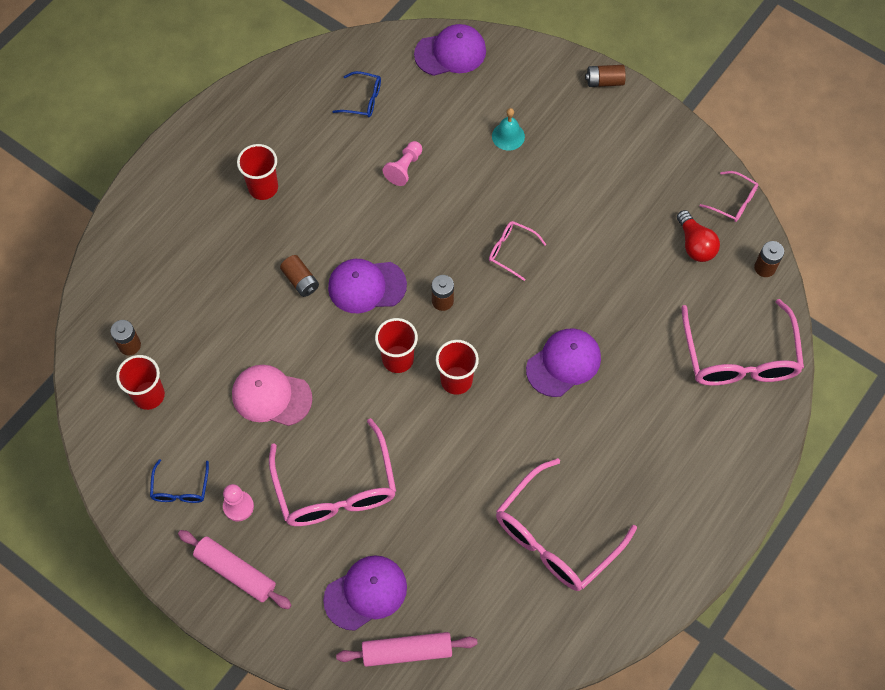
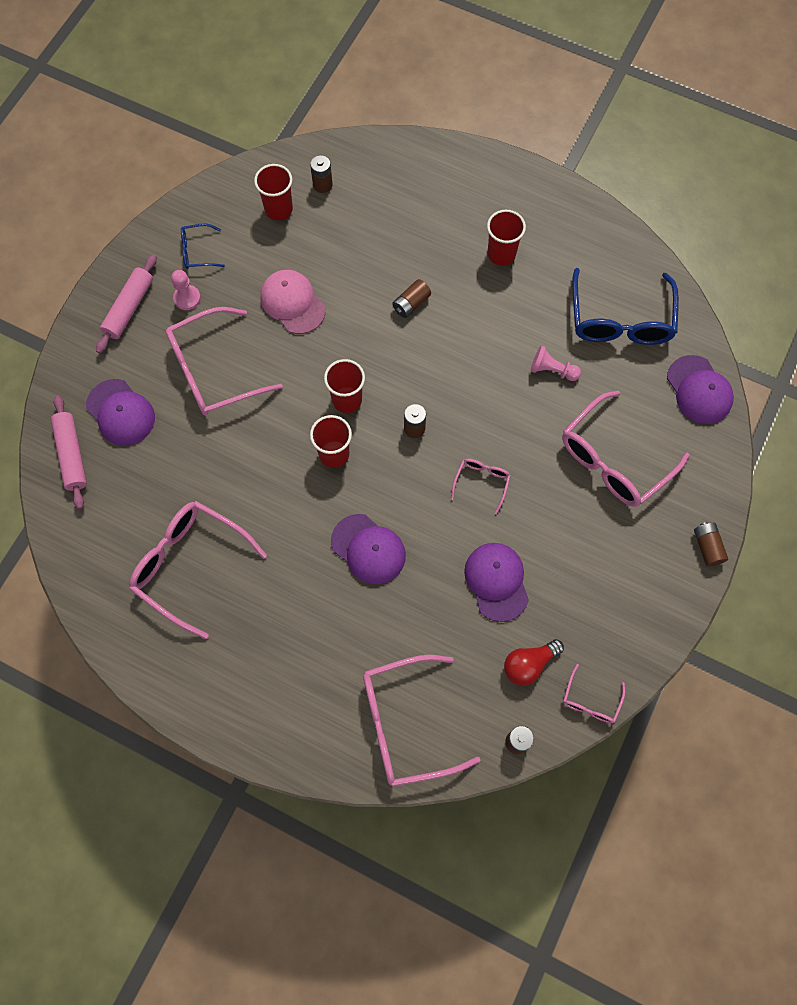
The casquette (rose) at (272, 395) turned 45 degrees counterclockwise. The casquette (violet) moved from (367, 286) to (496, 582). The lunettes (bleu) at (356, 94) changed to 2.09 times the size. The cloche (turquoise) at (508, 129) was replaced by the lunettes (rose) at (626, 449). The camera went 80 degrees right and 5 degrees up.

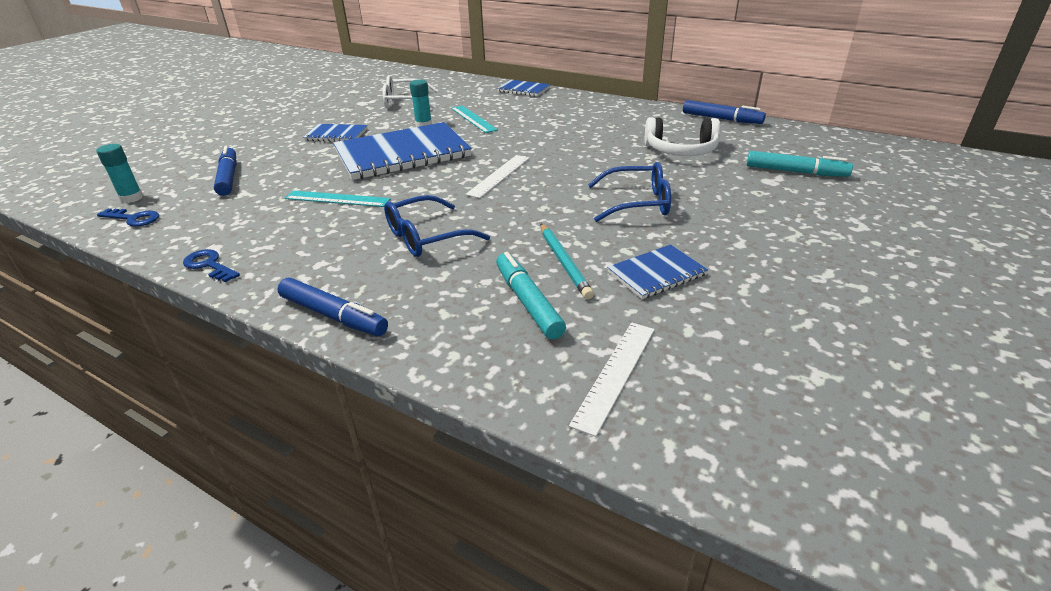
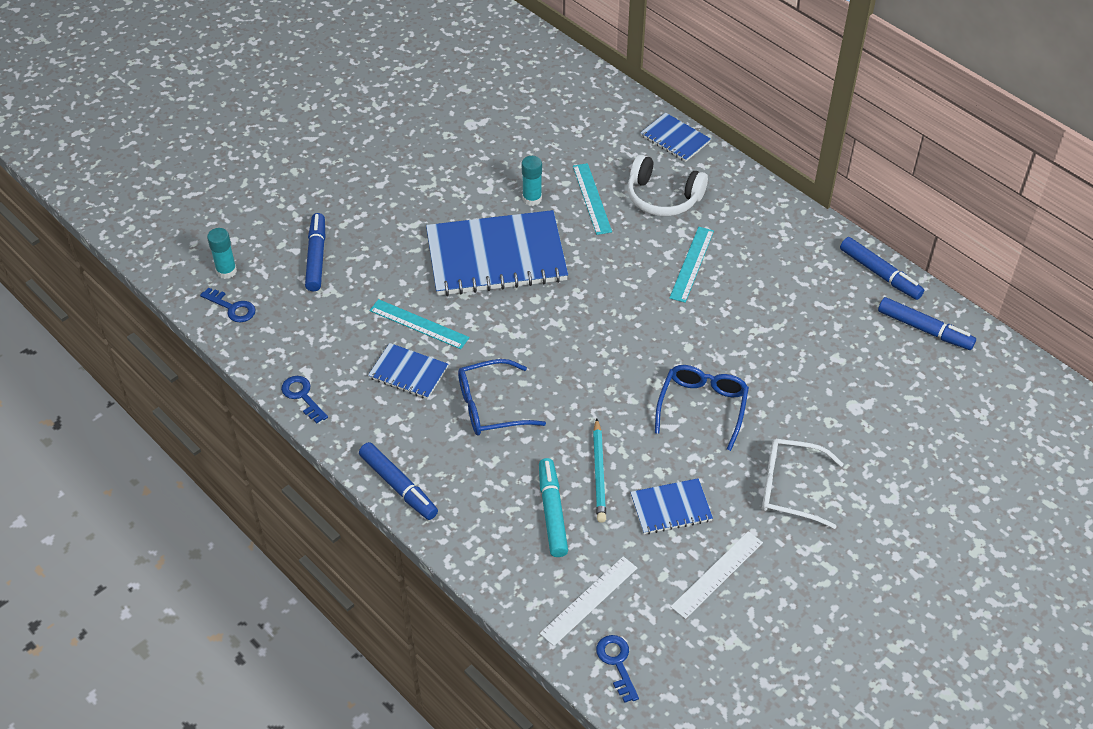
The carnet (bleu) moved from (335, 133) to (408, 371). The lunettes (blanc) moved from (410, 92) to (802, 484). The règle (blanc) moved from (497, 176) to (717, 575). The lunettes (bleu) at (629, 192) turned 90 degrees counterclockwise. The casque audio (blanc) moved from (683, 136) to (668, 185). The feutre (turquoise) at (800, 164) disappeared. The clé (bleu) at (617, 669) appeared. The règle (turquoise) at (692, 265) appeared. The feutre (bleu) at (927, 323) appeared. The camera went 15 degrees right and 15 degrees up.

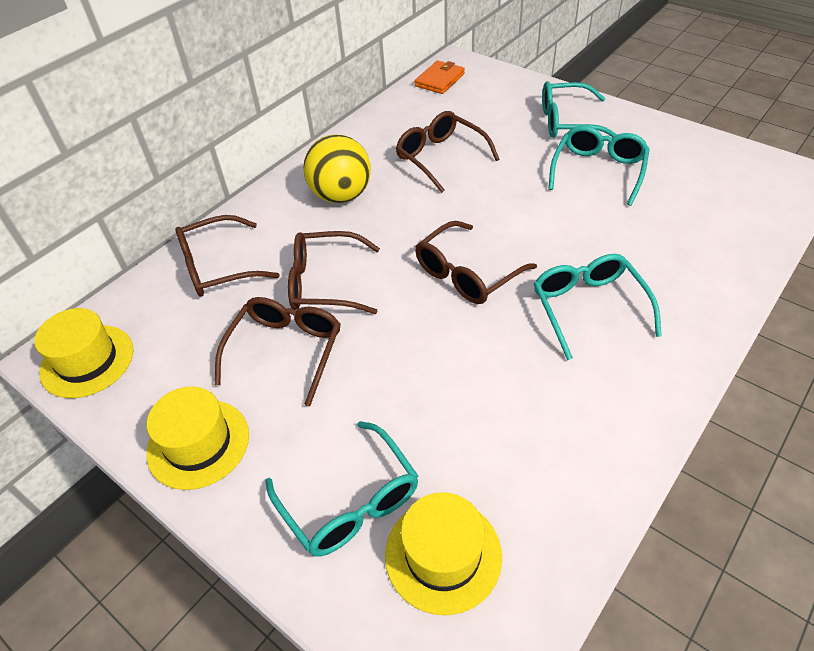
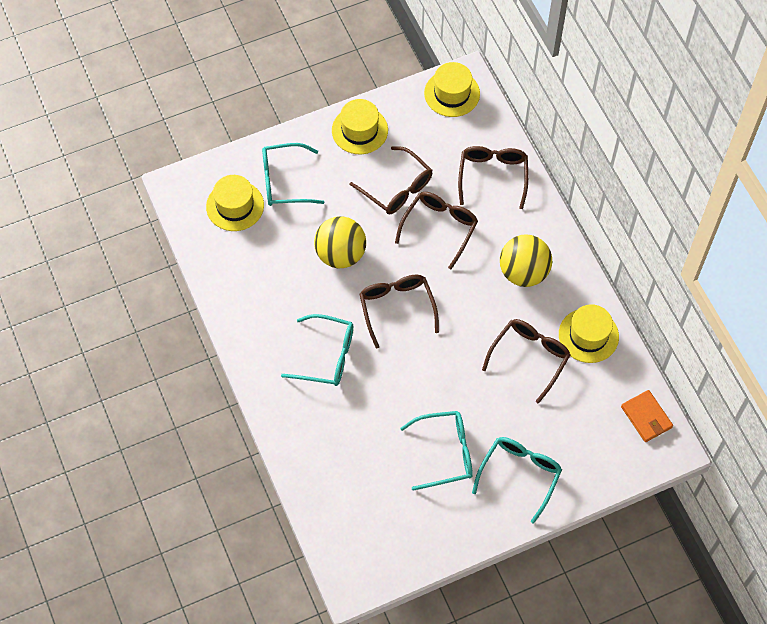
The lunettes (marron) at (448, 152) turned 45 degrees counterclockwise. The lunettes (turquoise) at (599, 166) turned 60 degrees counterclockwise. The balle (jaune) at (340, 242) appeared. The chapeau (jaune) at (589, 333) appeared. The camera went 115 degrees right and 15 degrees up.

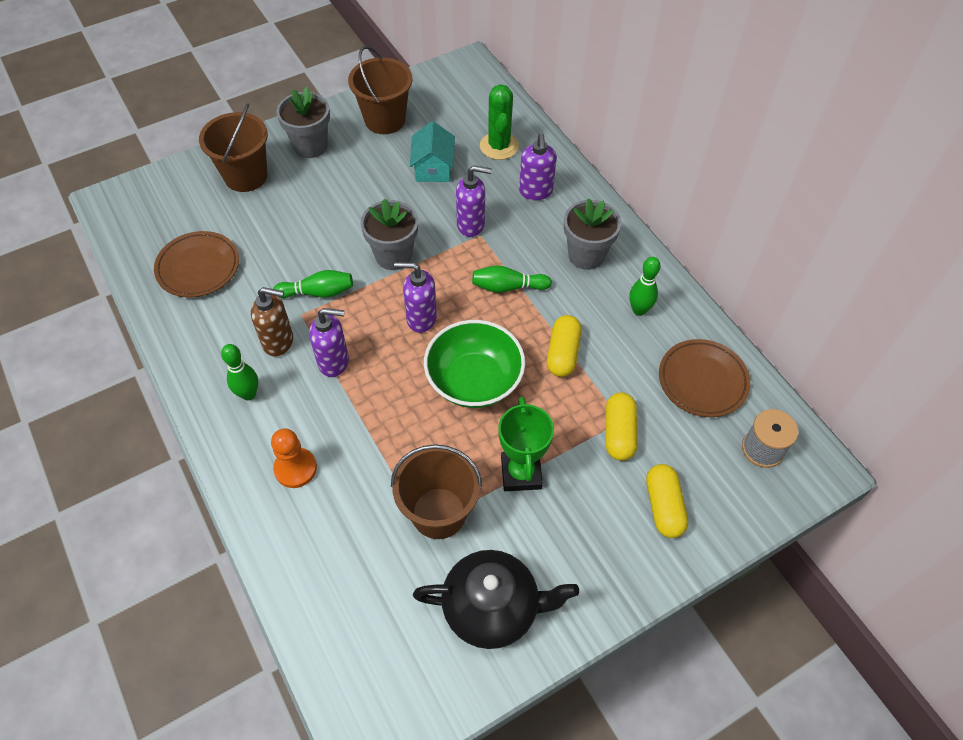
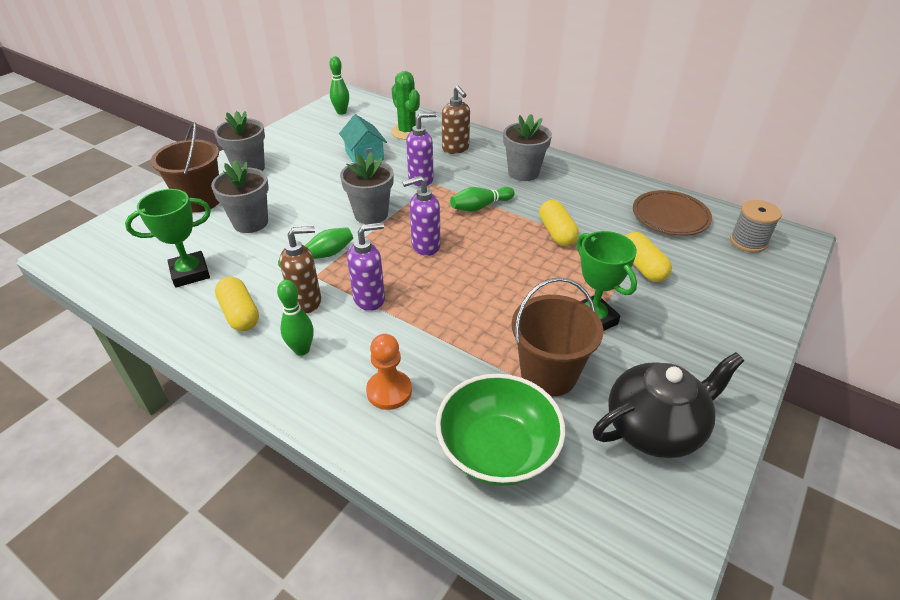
The assiette (marron) at (196, 264) was replaced by the trophée (vert) at (168, 238). The seau (marron) at (380, 90) disappeared. The bol (vert) moved from (474, 364) to (500, 430). The distributeur de savon (violet) at (538, 166) became the distributeur de savon (marron) at (456, 120). The quille (vert) moved from (644, 286) to (339, 85). The gélule (jaune) moved from (667, 501) to (237, 304). The pot de fleurs (gris) at (240, 196) appeared. The camera went 25 degrees left and 15 degrees down.

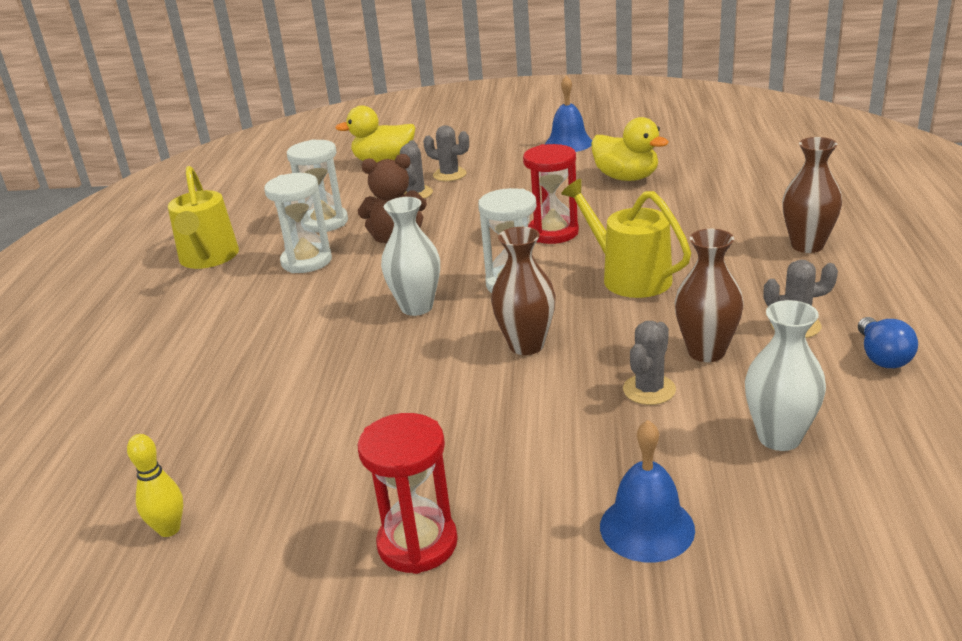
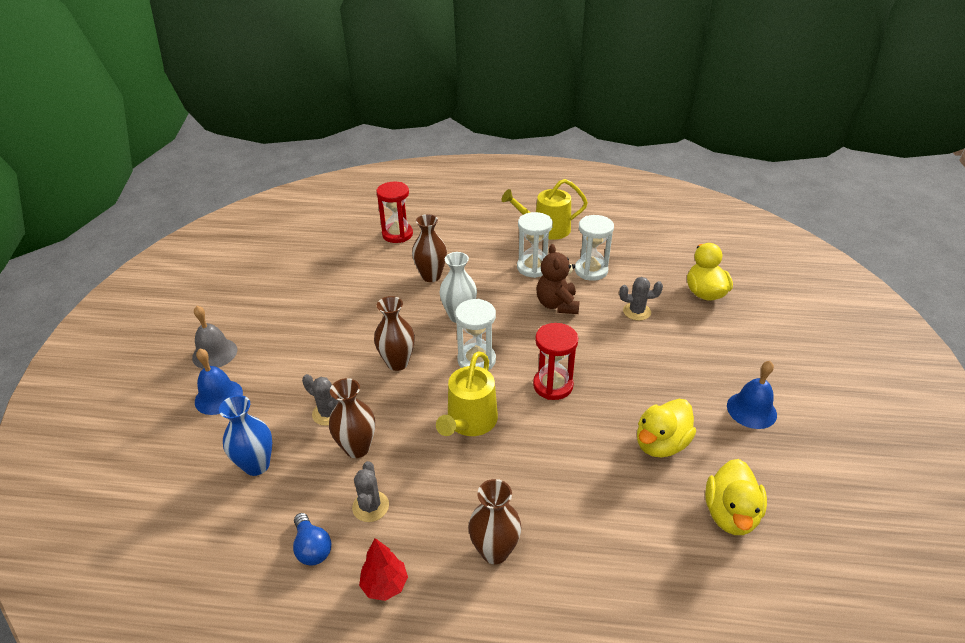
The quille (jaune) at (155, 485) disappeared. The sablier (rouge) moved from (407, 493) to (394, 212). The cactus (gris) at (446, 153) disappeared. The arrosoir (jaune) at (626, 238) turned 150 degrees clockwise. The vase (blanc) at (785, 375) became the vase (bleu) at (245, 435). The ampoule (bleu) at (888, 342) turned 120 degrees counterclockwise. The cloche (gris) at (214, 337) appeared. The arbre (rouge) at (383, 569) appeared. The vase (marron) at (429, 248) appeared. The canard (jaune) at (736, 497) appeared. The camera went 90 degrees right and 10 degrees up.

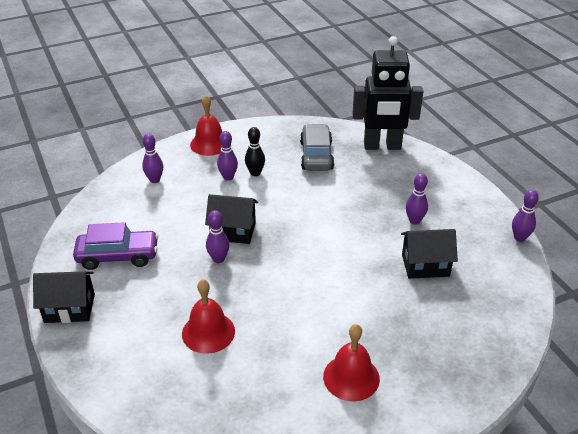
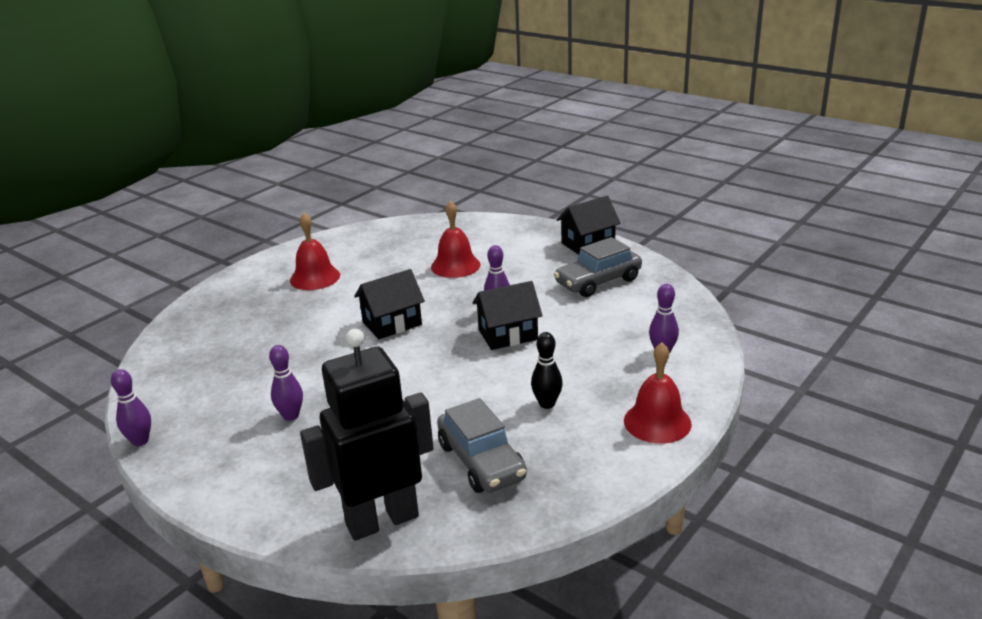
The voiture (violet) at (115, 246) became the voiture (gris) at (598, 267). The quille (violet) at (227, 156) disappeared. The maison (noir) moved from (429, 254) to (389, 304). The camera went 155 degrees right and 10 degrees down.

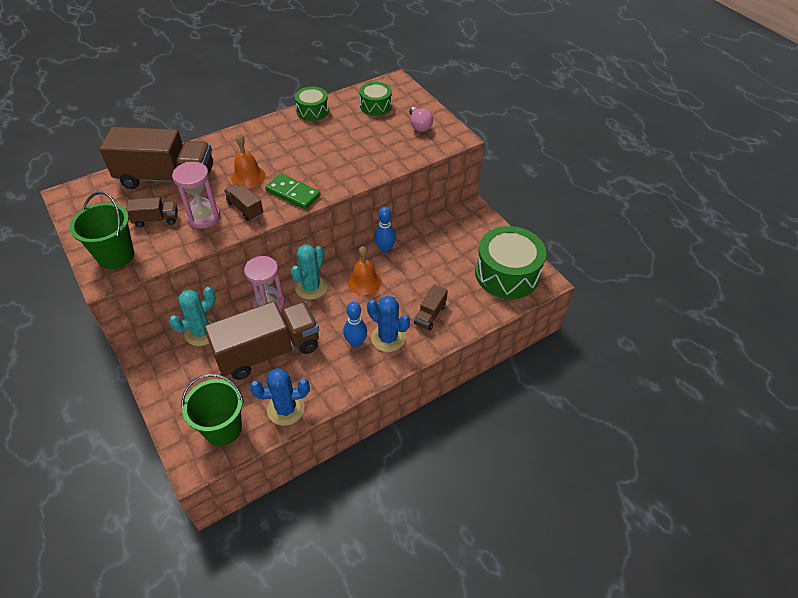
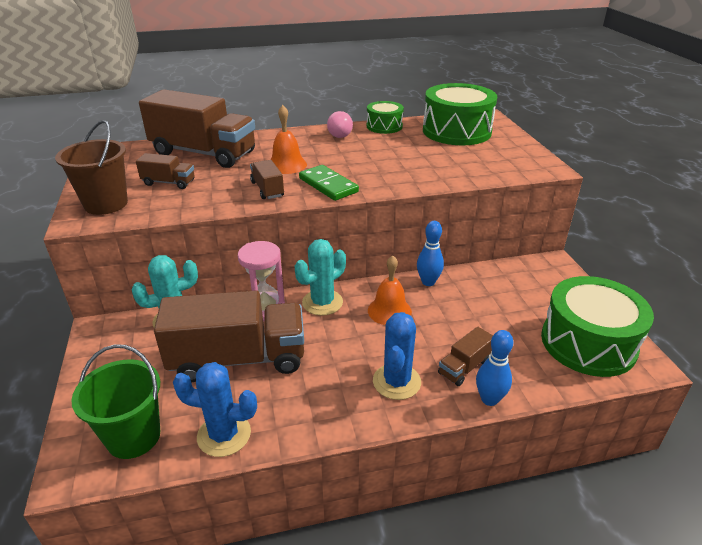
The seau (vert) at (102, 230) became the seau (marron) at (91, 167). The sablier (rose) at (196, 195) disappeared. The quille (bleu) moved from (355, 325) to (494, 368). The tambour (vert) at (376, 99) changed to 1.86 times the size. The cactus (bleu) at (388, 324) turned 45 degrees clockwise. The ampoule (rose) moved from (421, 119) to (340, 124). The camera went 20 degrees right and 15 degrees down.

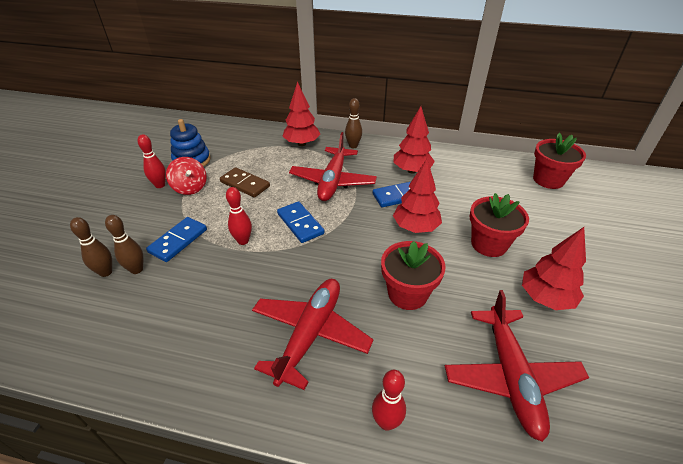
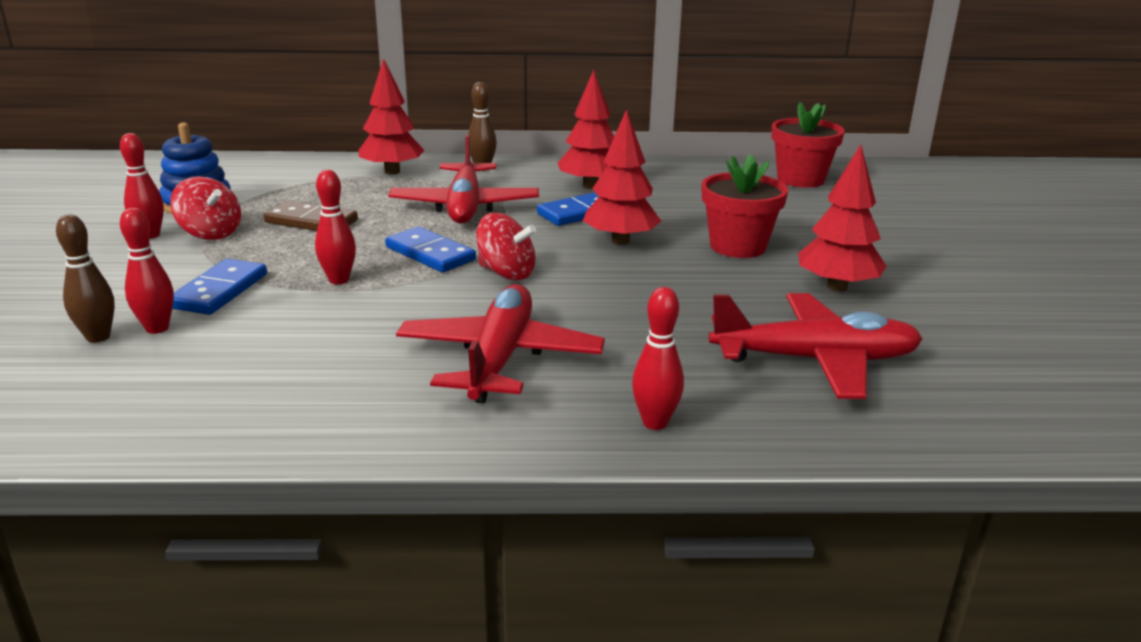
The quille (marron) at (124, 244) became the quille (rouge) at (147, 271). The pot de fleurs (rouge) at (413, 275) disappeared. The avion (rouge) at (517, 366) turned 75 degrees counterclockwise. The toupie (rouge) at (506, 246) appeared. The camera went 15 degrees left and 15 degrees down.

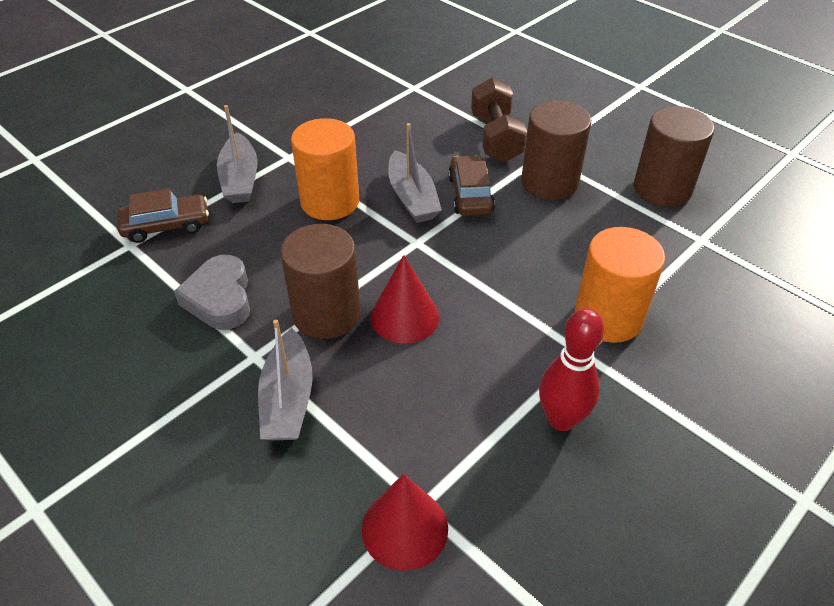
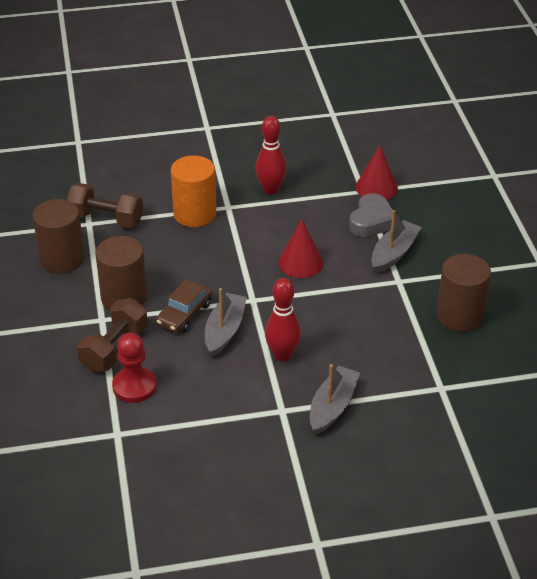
The voiture (marron) at (163, 215) disappeared. The cœur (gris) moved from (212, 292) to (371, 215). The cylindre (marron) moved from (320, 281) to (464, 293). The cylindre (orange) at (325, 169) was replaced by the quille (rouge) at (283, 319). The haltère (marron) at (104, 205) appeared. The pion (rouge) at (134, 368) appeared. The camera went 145 degrees left and 5 degrees down.

